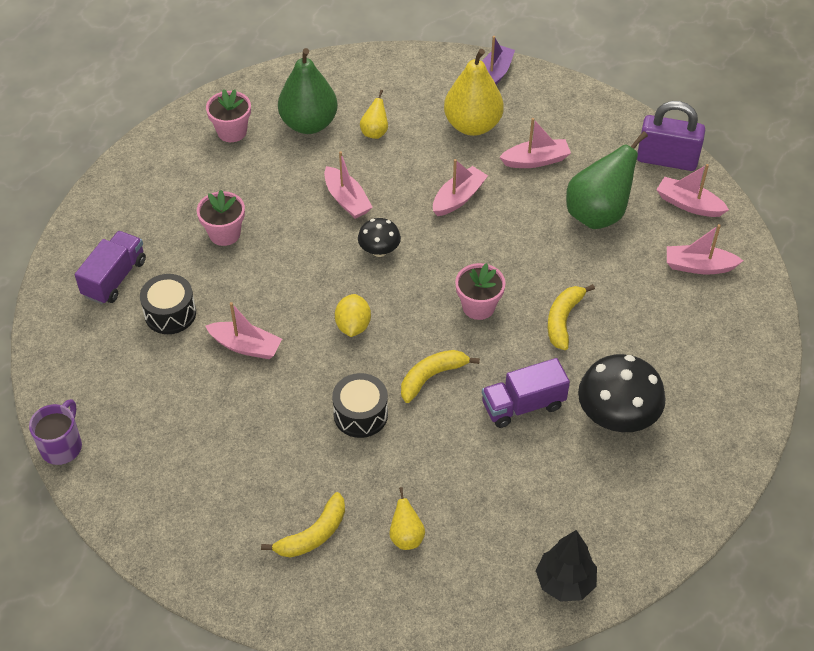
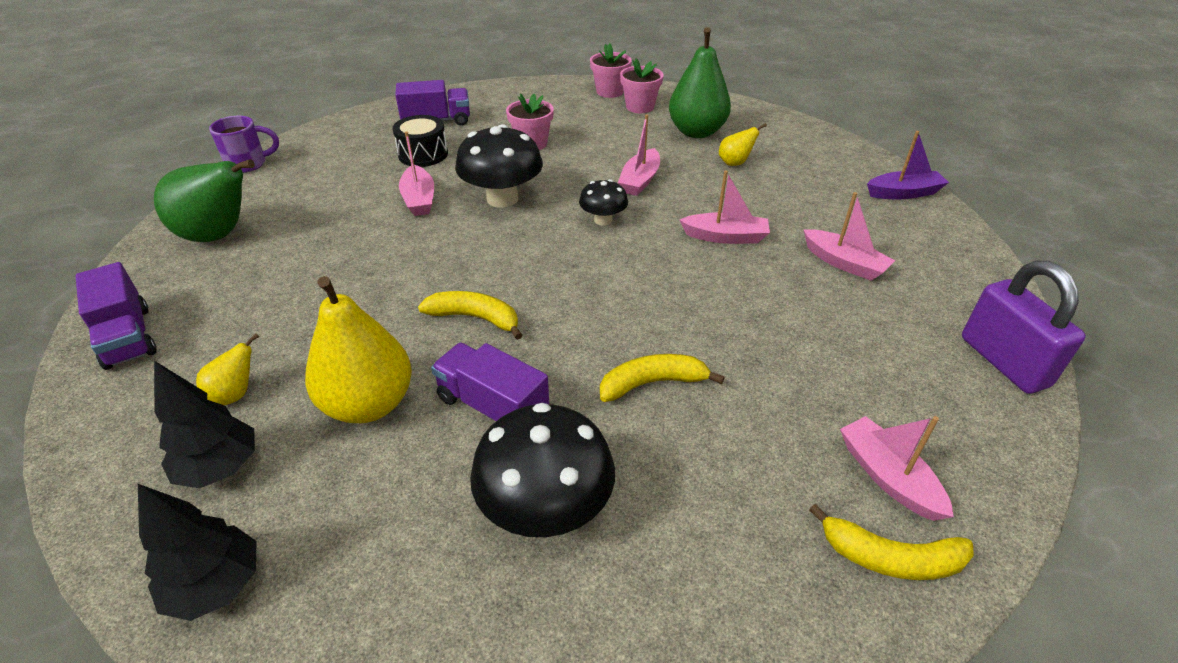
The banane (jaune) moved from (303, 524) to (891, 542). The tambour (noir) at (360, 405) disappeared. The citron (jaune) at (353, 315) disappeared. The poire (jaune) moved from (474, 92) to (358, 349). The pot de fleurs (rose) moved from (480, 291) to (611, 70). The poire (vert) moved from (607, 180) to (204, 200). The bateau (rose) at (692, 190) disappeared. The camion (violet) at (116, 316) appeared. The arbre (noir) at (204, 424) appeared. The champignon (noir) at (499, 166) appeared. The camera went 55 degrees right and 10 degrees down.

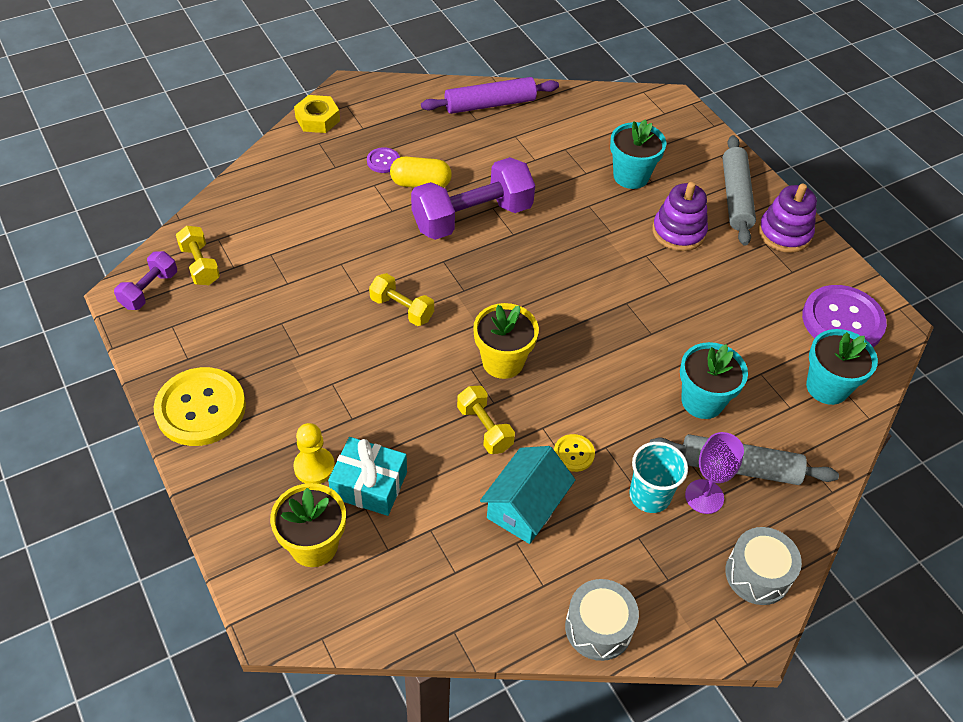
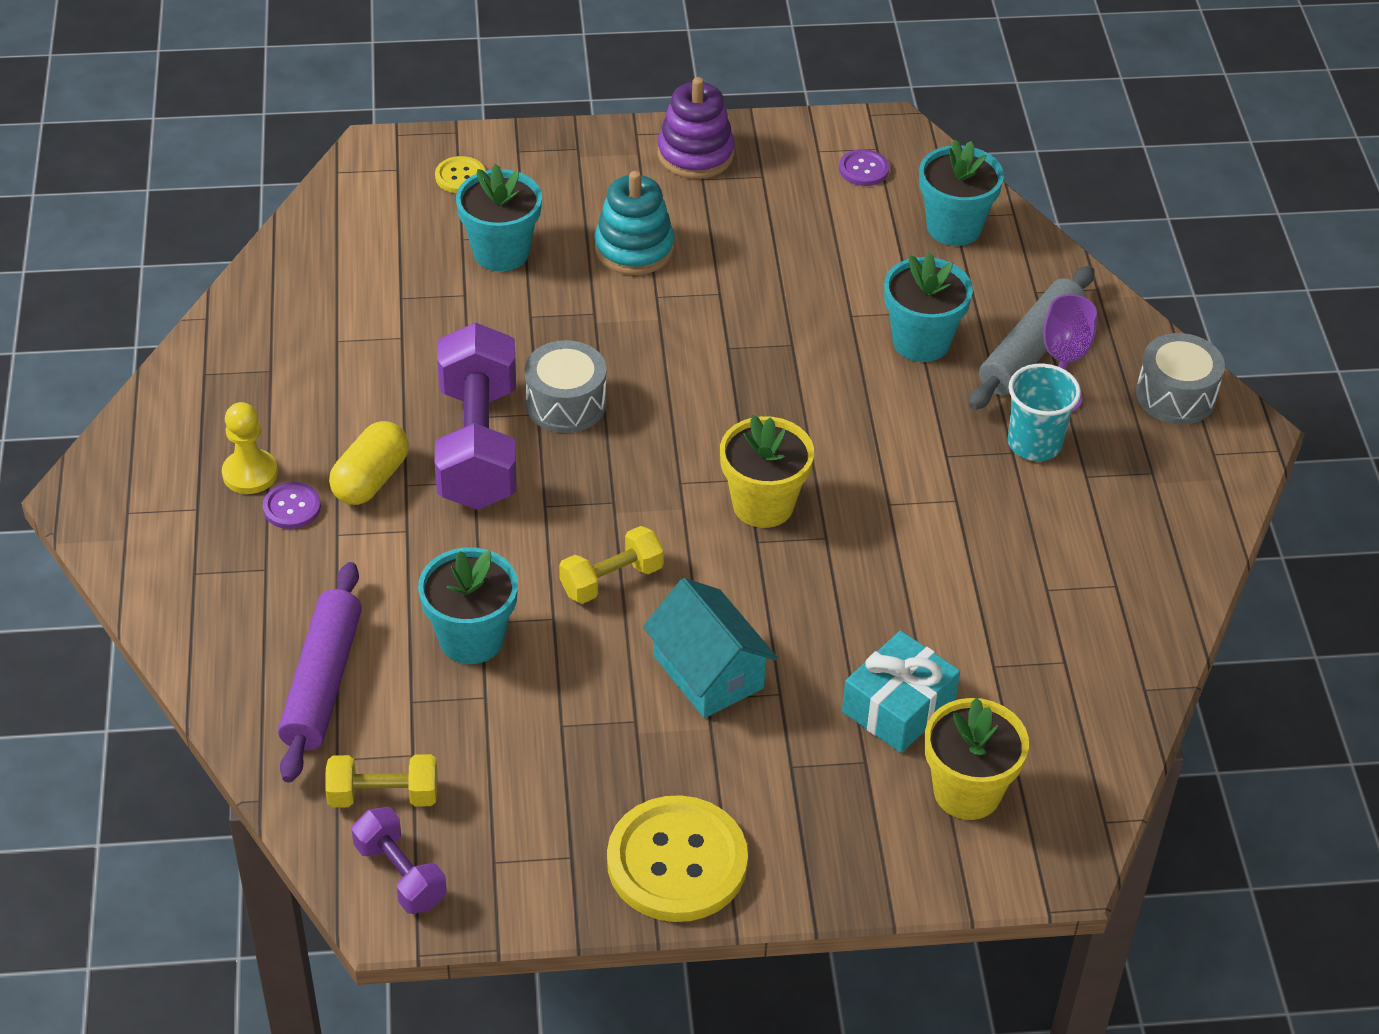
The écrou (jaune) at (317, 114) disappeared. The pion (jaune) moved from (314, 453) to (250, 448). The rouleau à pâtisserie (violet) moved from (490, 95) to (320, 672). The haltère (jaune) at (486, 420) disappeared. The maison (turquoise) moved from (528, 495) to (710, 648). The bouton (jaune) moved from (574, 453) to (460, 174). The tambour (gris) moved from (602, 620) to (566, 386). The jouet à empiler (violet) at (680, 216) became the jouet à empiler (turquoise) at (634, 223). The rouleau à pâtisserie (gris) at (739, 190) disappeared. The bouton (violet) at (844, 316) changed to 0.46 times the size. The pot de fleurs (turquoise) at (468, 605) appeared. The camera went 65 degrees left and 5 degrees down.

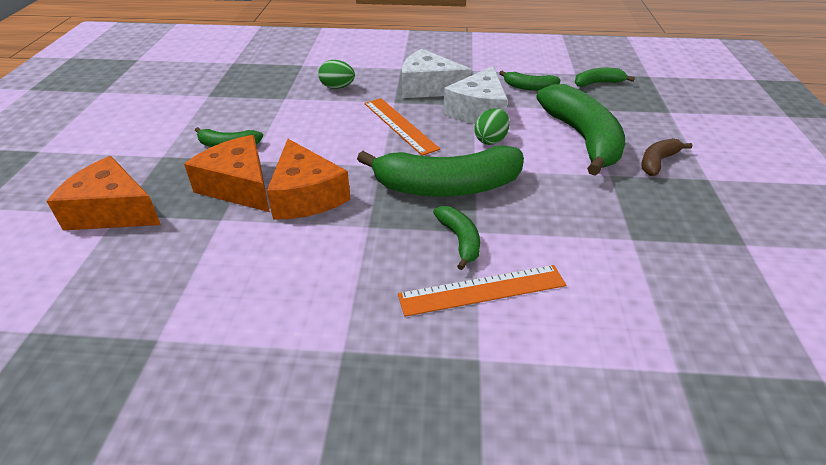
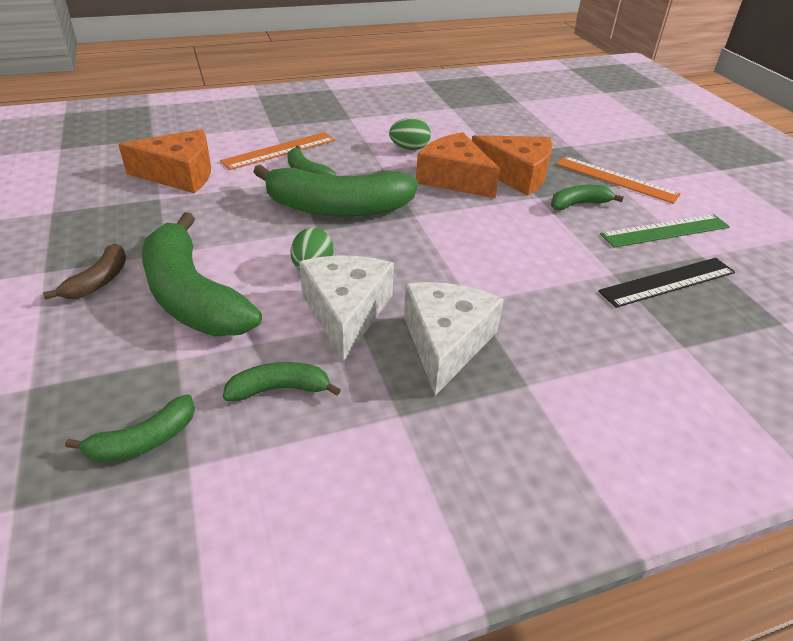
The fromage (orange) moved from (103, 193) to (164, 161). The œuf (vert) moved from (336, 74) to (410, 134). The banane (vert) at (440, 171) turned 150 degrees counterclockwise. The règle (orange) moved from (402, 127) to (618, 180). The fromage (blanc) at (437, 73) turned 75 degrees counterclockwise. The règle (noir) at (666, 283) appeared. The règle (vert) at (665, 231) appeared. The camera went 155 degrees right and 0 degrees up.

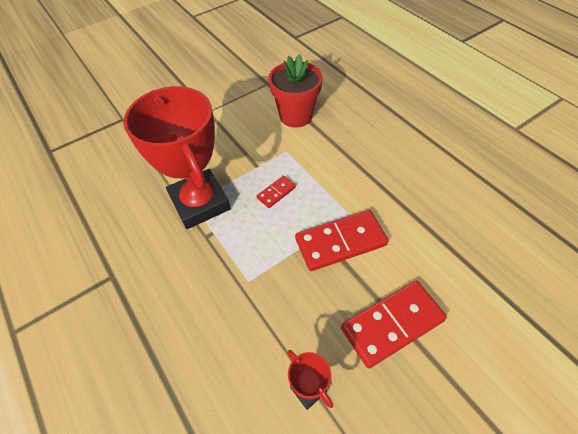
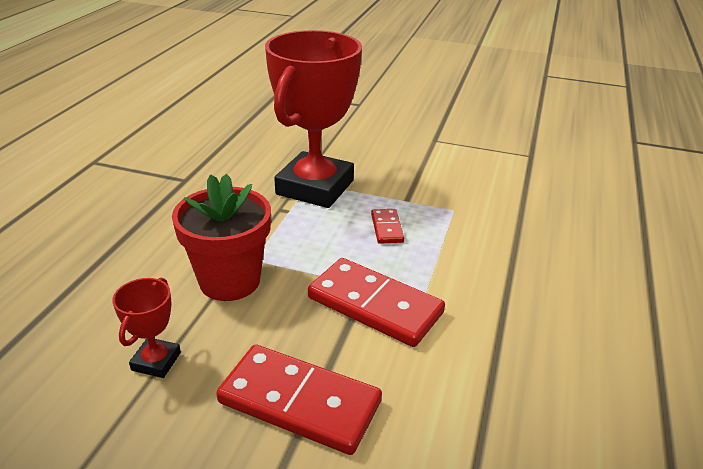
The domino (rouge) at (276, 192) turned 75 degrees clockwise. The pot de fleurs (rouge) moved from (295, 91) to (221, 237). The camera went 50 degrees right and 20 degrees down.

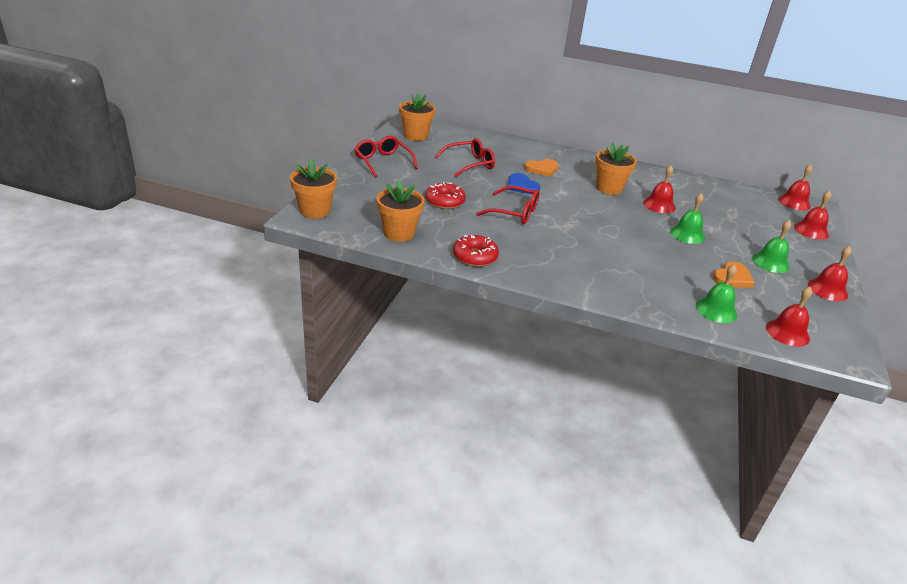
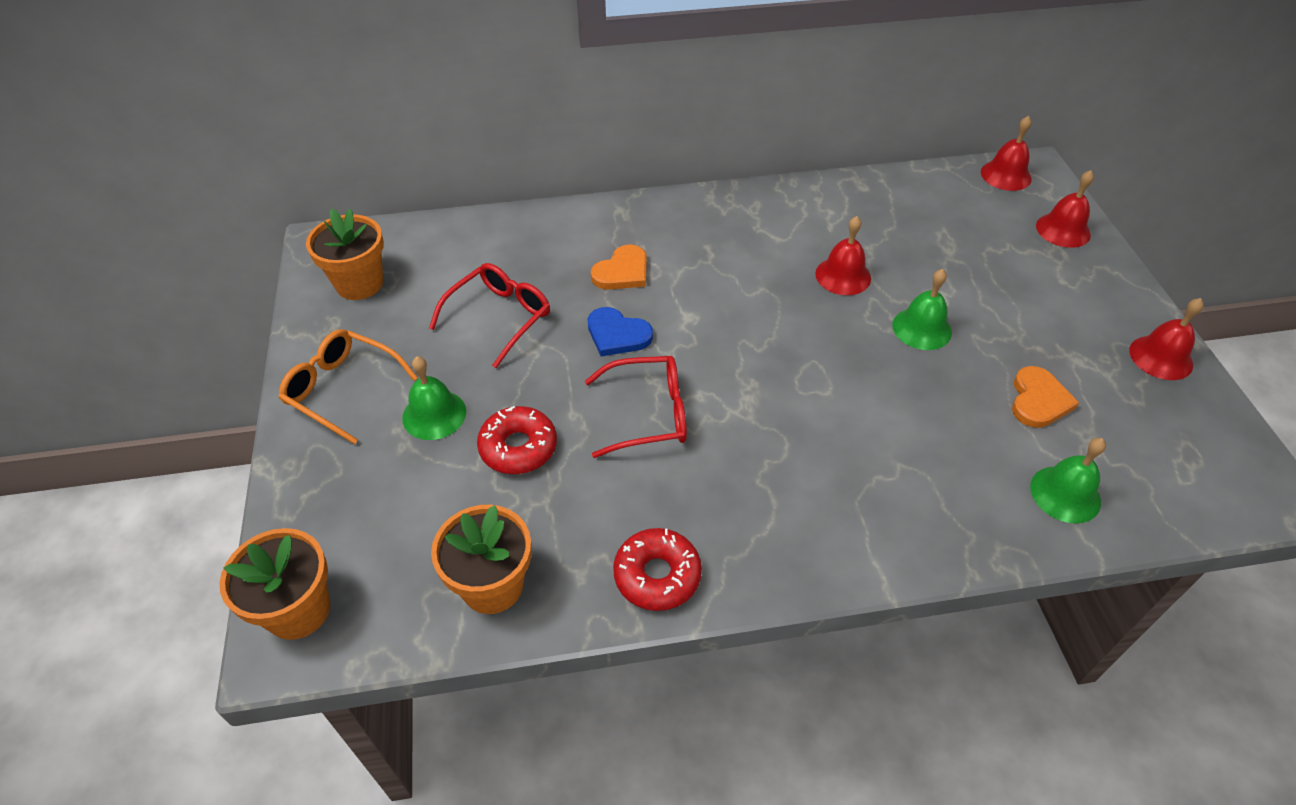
The lunettes (rouge) at (386, 156) became the lunettes (orange) at (348, 386). The pot de fleurs (orange) at (616, 168) disappeared. The cloche (vert) moved from (771, 246) to (434, 398). The cloche (rouge) at (789, 317) disappeared. The camera went 25 degrees left and 15 degrees up.

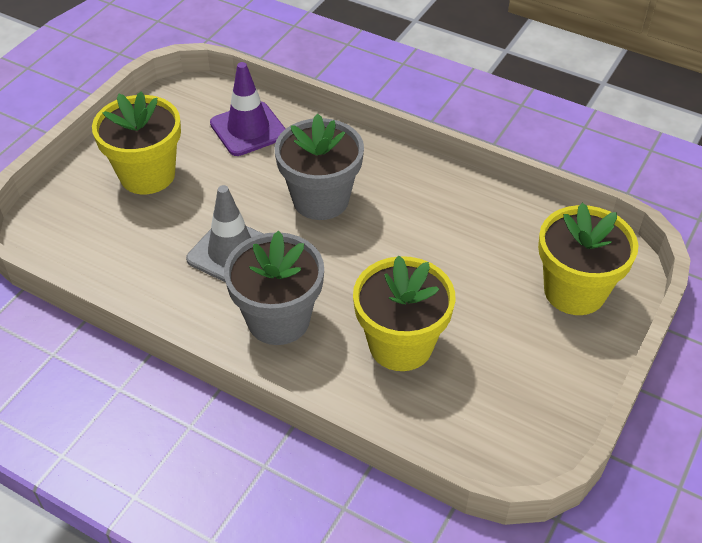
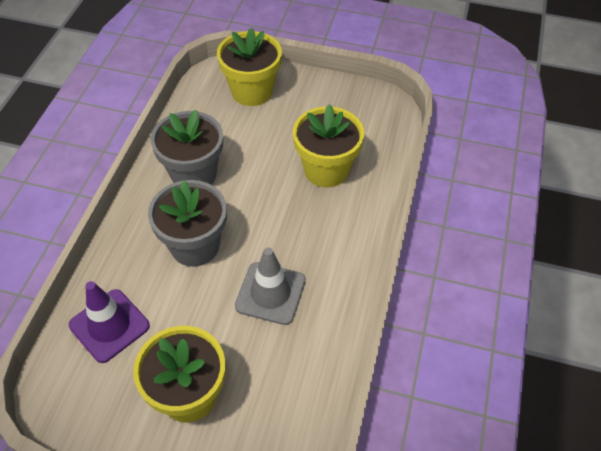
The pot de fleurs (gris) moved from (274, 288) to (187, 147). The camera went 105 degrees left and 5 degrees up.

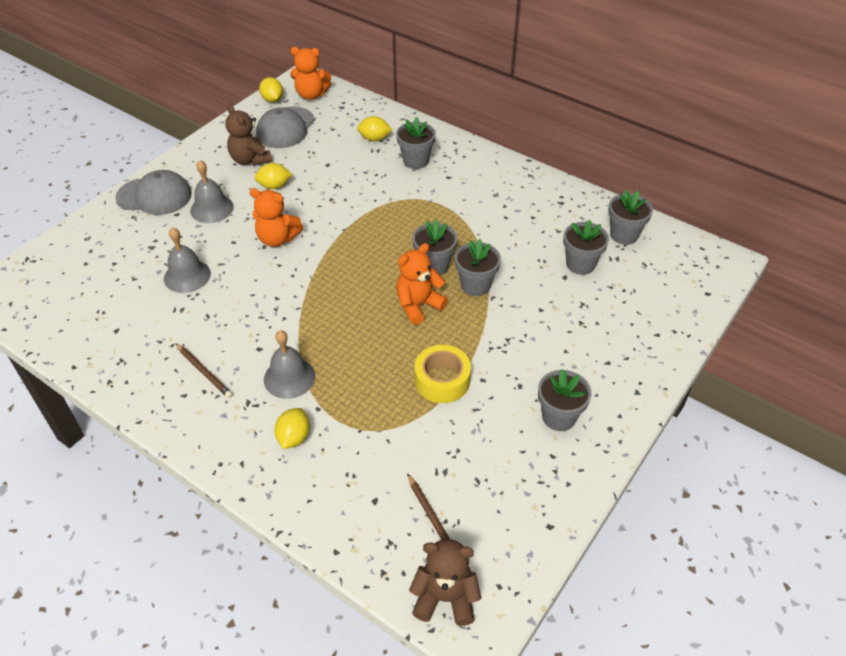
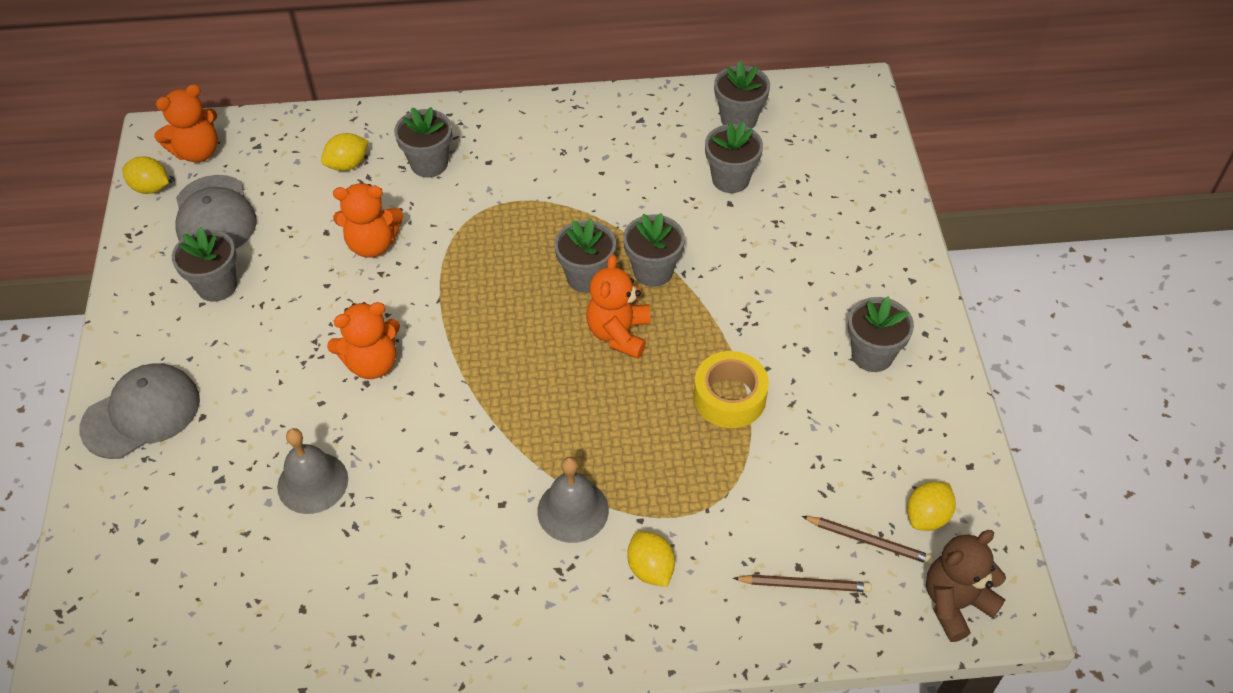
The crayon (marron) moved from (204, 370) to (802, 583). The cloche (gris) at (212, 191) disappeared. The ours en peluche (marron) at (248, 135) was replaced by the pot de fleurs (gris) at (204, 264). The citron (jaune) moved from (273, 176) to (931, 506). The ours en peluche (orange) at (368, 220) appeared. The camera went 40 degrees left and 5 degrees up.

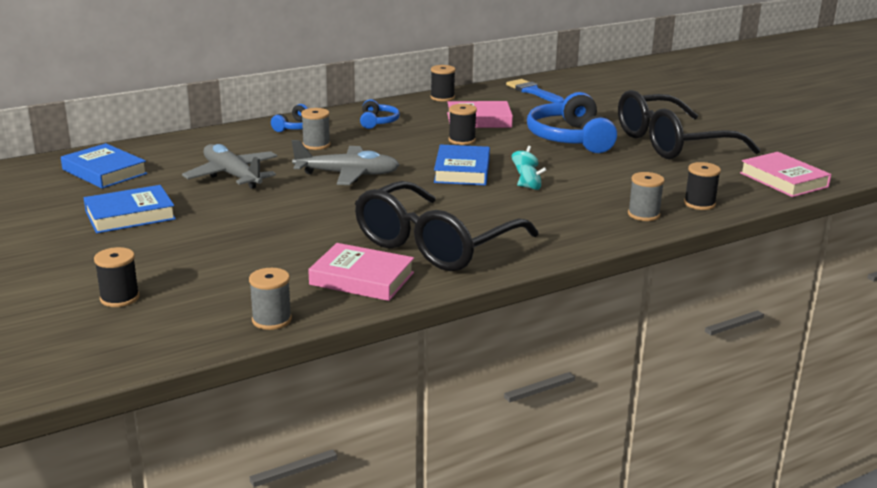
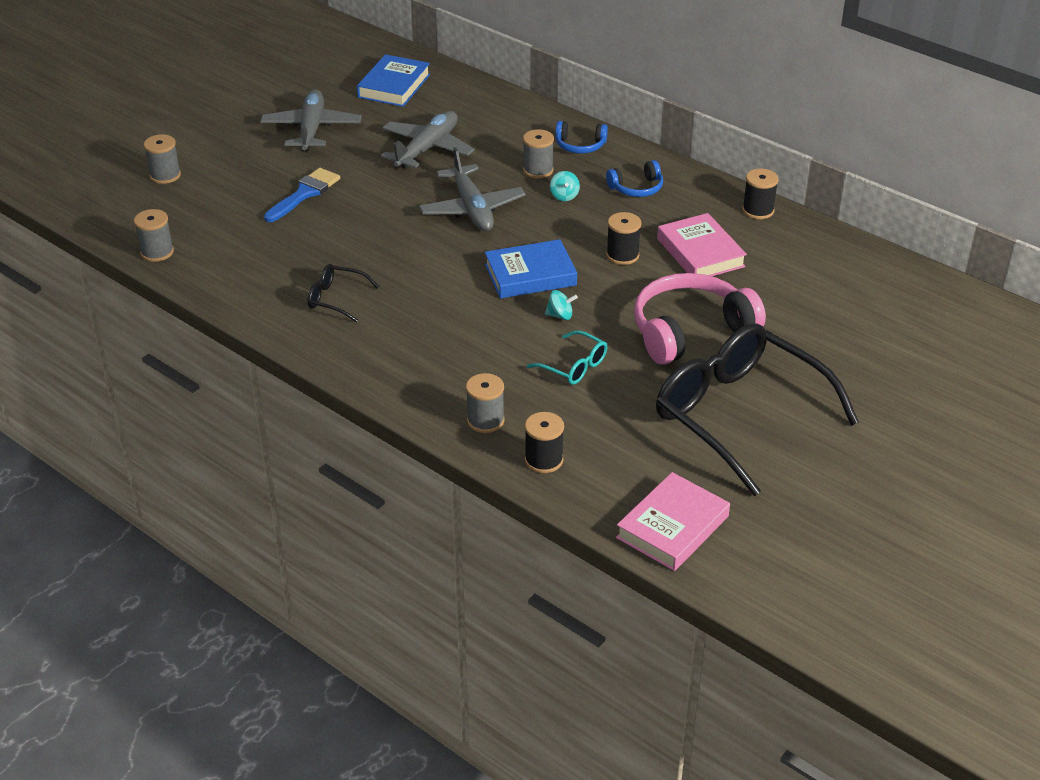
The livre (bleu) at (130, 209) was replaced by the avion (gris) at (310, 120). The bobine (noir) at (117, 277) became the bobine (gris) at (162, 159). The livre (rose) at (361, 272) disappeared. The lunettes (noir) at (447, 226) changed to 0.42 times the size. The pinceau (bleu) moved from (535, 91) to (302, 195). The toupie (turquoise) moved from (531, 177) to (565, 186). The casque audio (bleu) at (572, 122) became the casque audio (rose) at (700, 318). The lunettes (turquoise) at (567, 358) appeared. The camera went 70 degrees right and 15 degrees up.

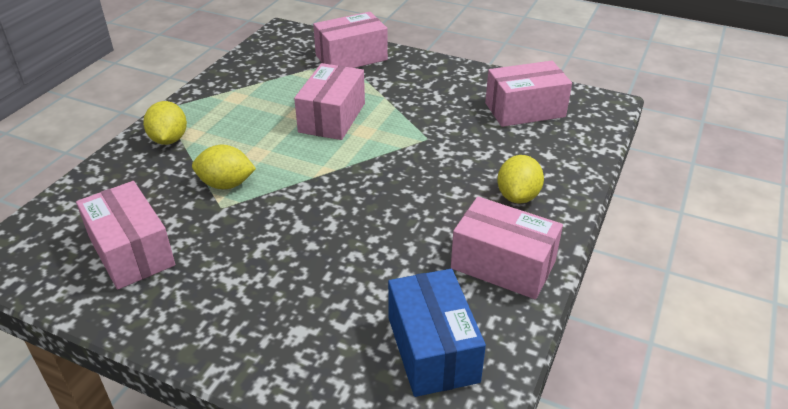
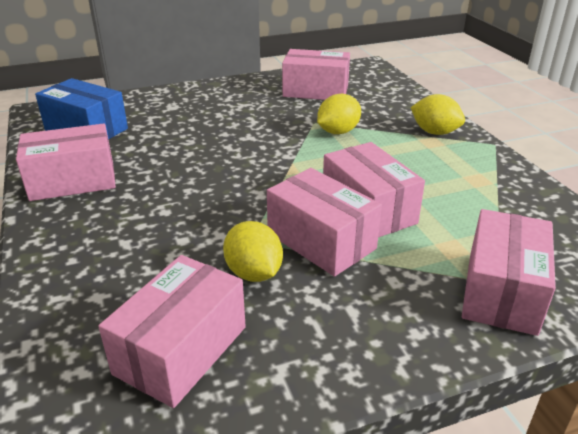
The citron (jaune) moved from (520, 179) to (253, 251). The boîte (rose) at (324, 222) appeared. The camera went 135 degrees right and 5 degrees down.

